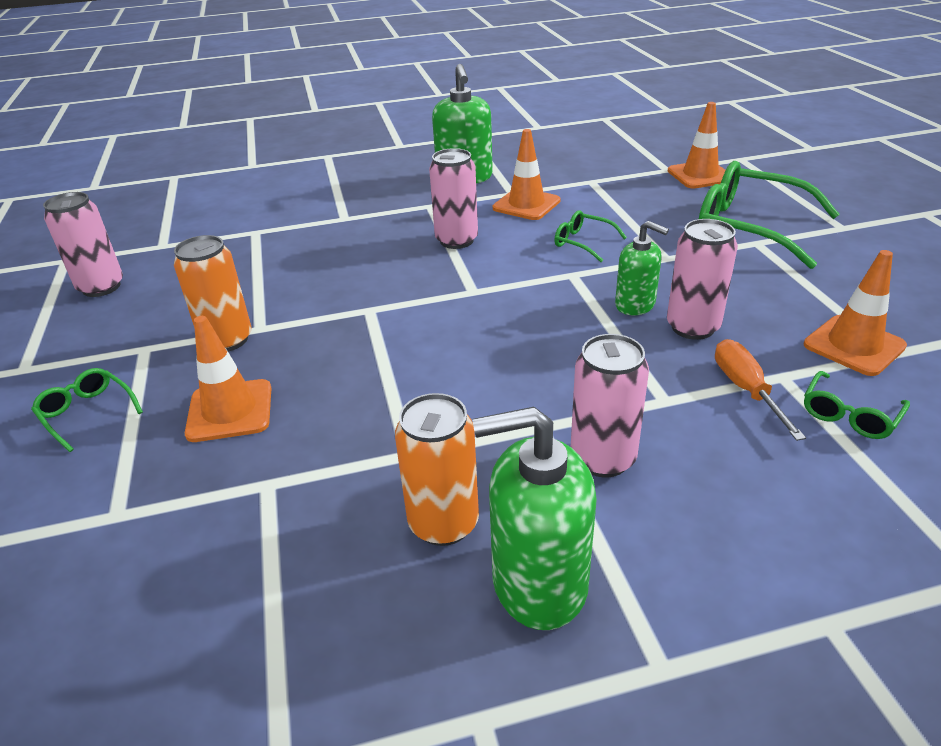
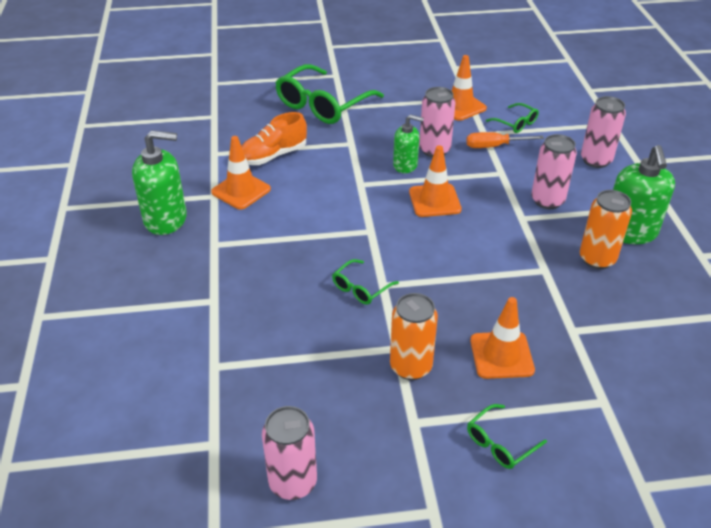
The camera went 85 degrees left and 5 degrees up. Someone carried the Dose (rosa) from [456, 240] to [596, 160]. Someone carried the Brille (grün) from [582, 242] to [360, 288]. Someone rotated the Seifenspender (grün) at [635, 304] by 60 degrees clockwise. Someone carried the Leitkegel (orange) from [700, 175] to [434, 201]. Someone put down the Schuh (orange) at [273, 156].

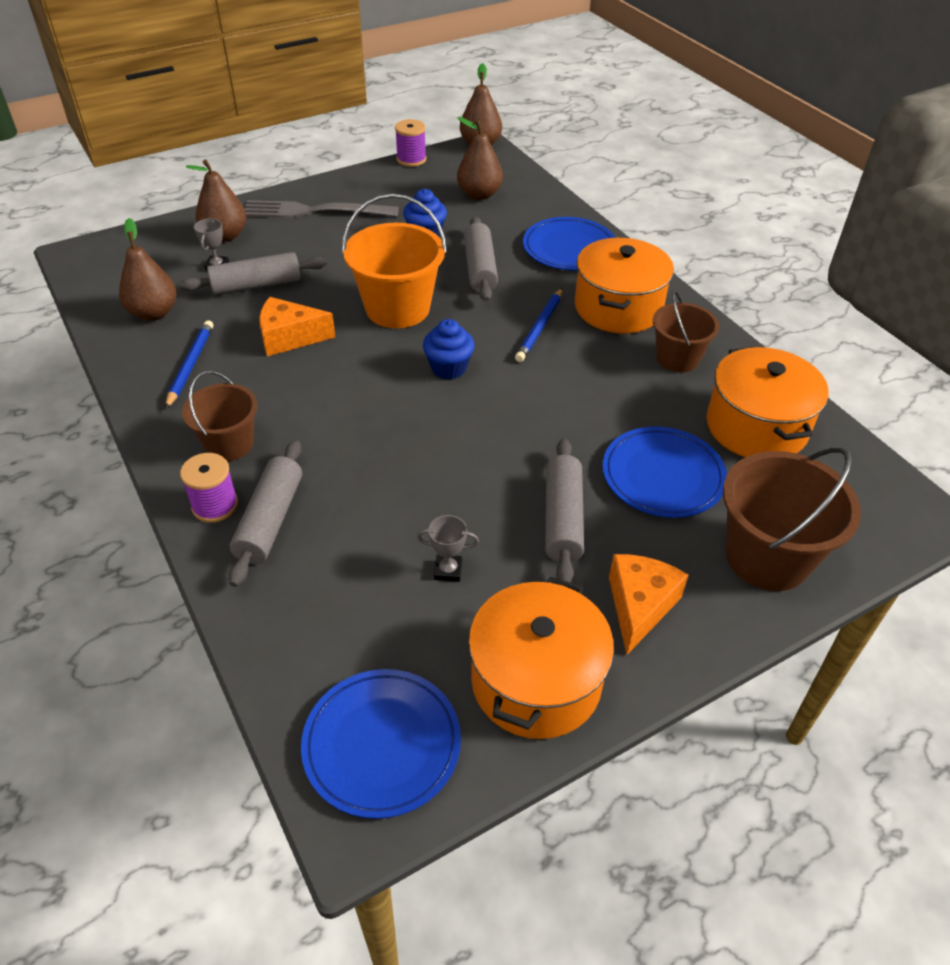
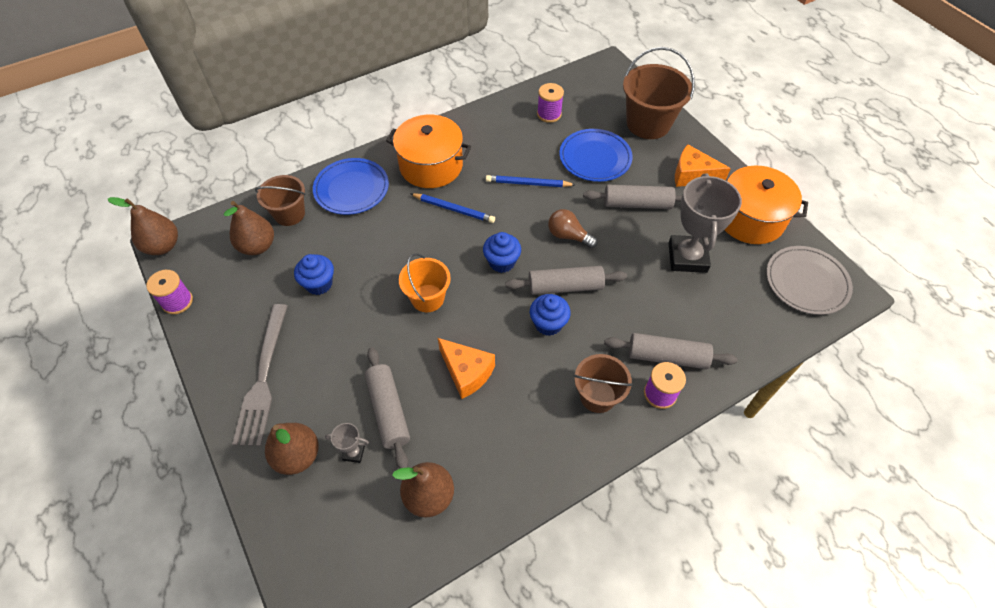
The camera went 90 degrees left and 10 degrees up. Someone carried the Bleistift (blau) from [190, 365] to [528, 183]. Someone rotated the Käse (orange) at [289, 337] by 45 degrees counterclockwise. Someone repainted the Teller (blau) at [382, 744], which became the Teller (grau) at [806, 282]. Someone scaled the Eimer (orange) at [397, 308] by 0.63. Someone scaled the Pokal (grau) at [448, 570] by 2.33. Someone carried the Nudelholz (grau) from [480, 269] to [565, 286]. Someone carried the Eimer (braun) from [677, 358] to [289, 214]. Someone swapped the Kochtopf (orange) at [756, 426] for the Garnrolle (lila) at [549, 114]. Someone put down the Muffin (blau) at [548, 324]. Someone put down the Glühbirne (braun) at [568, 236].

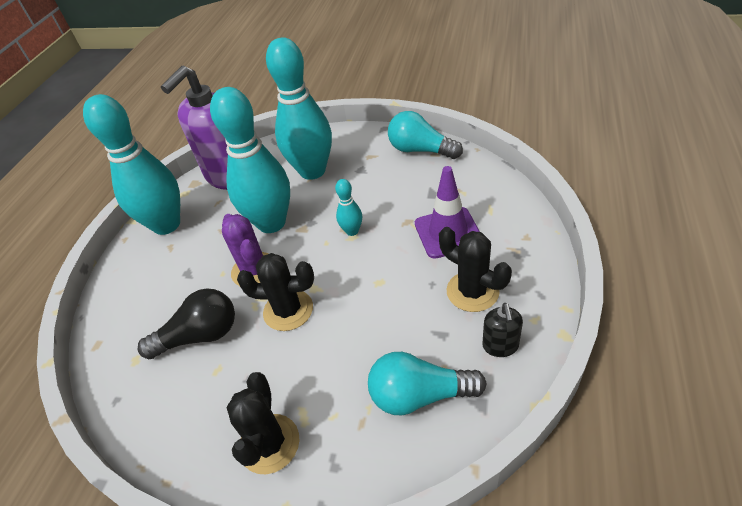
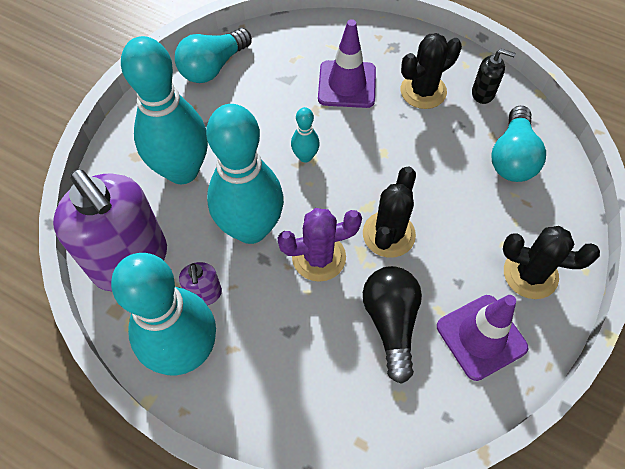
The camera went 80 degrees left and 15 degrees up. Someone put down the Seifenspender (lila) at [204, 294]. Someone put down the Leitkegel (lila) at [481, 337].

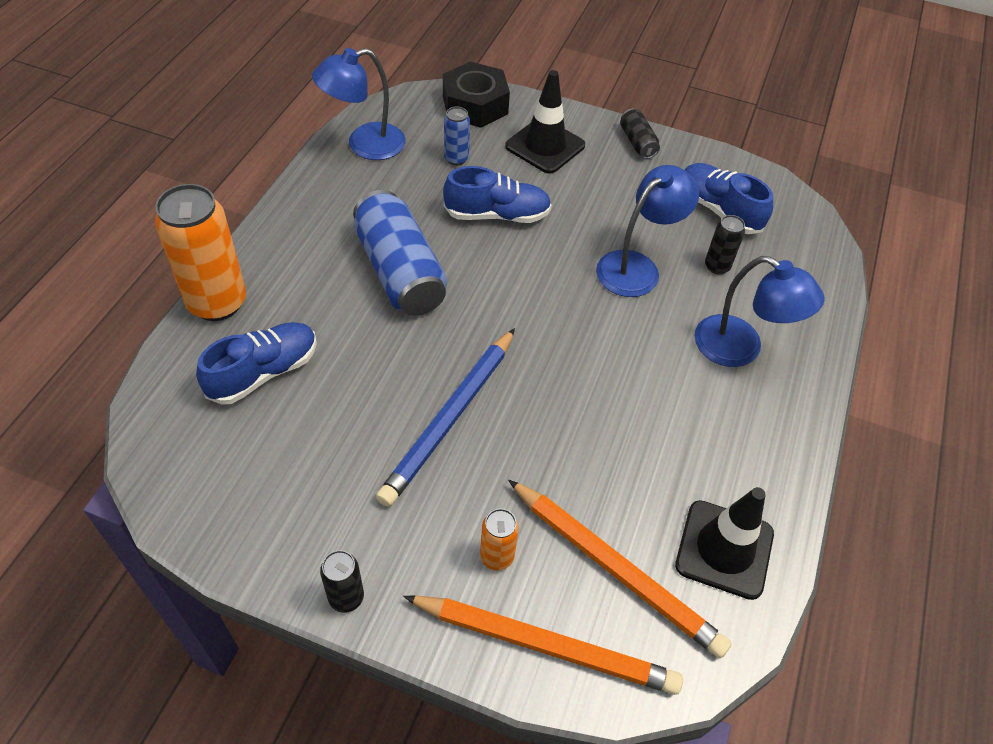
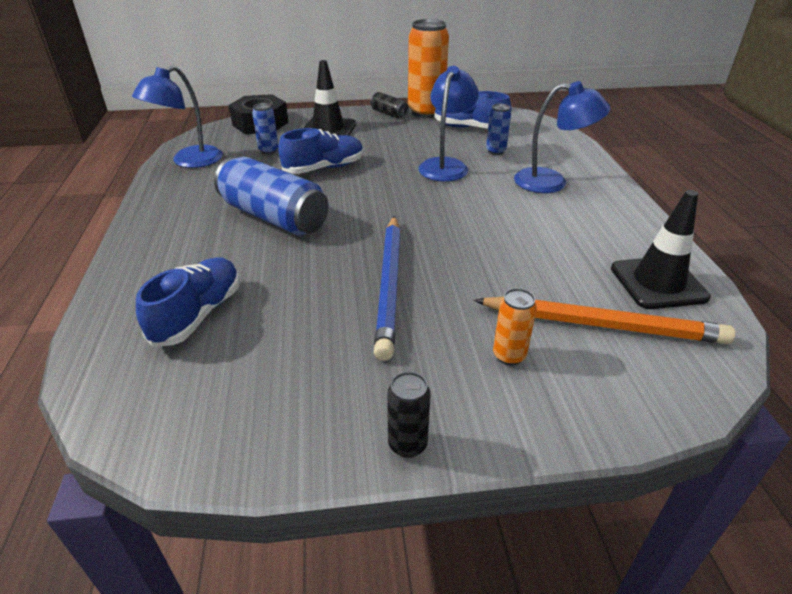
The camera went 25 degrees left and 15 degrees down. Someone carried the Dose (orange) from [217, 302] to [426, 112]. Someone took away the Bleistift (orange) at [546, 646]. Someone repainted the Dose (schwarz) at [717, 266], which became the Dose (blau) at [495, 151].

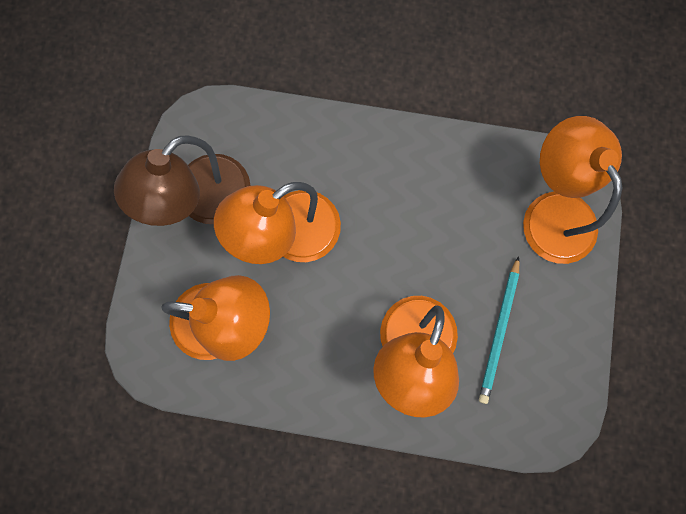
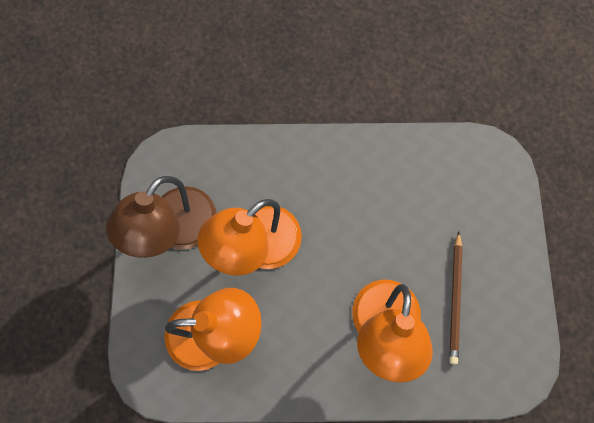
The camera went 10 degrees left and 5 degrees down. Someone repainted the Bleistift (türkis) at [499, 332], which became the Bleistift (braun) at [455, 299]. Someone took away the Lampe (orange) at [552, 212].

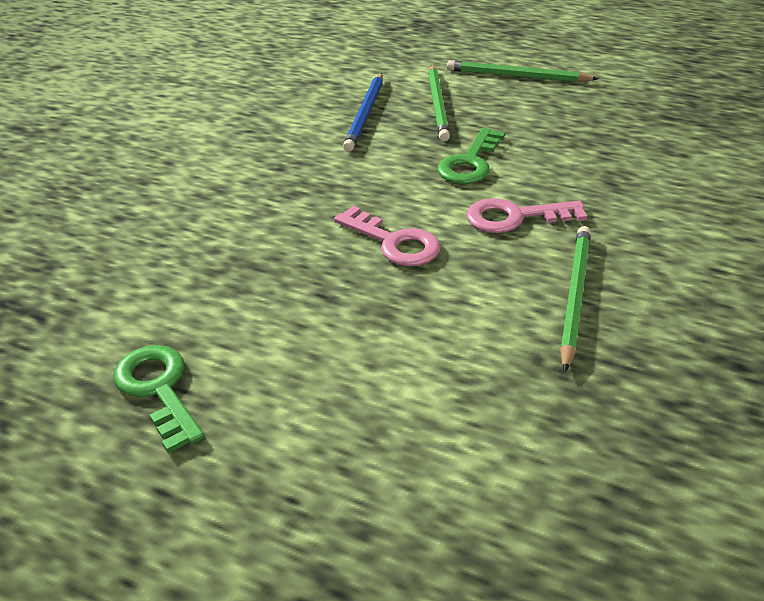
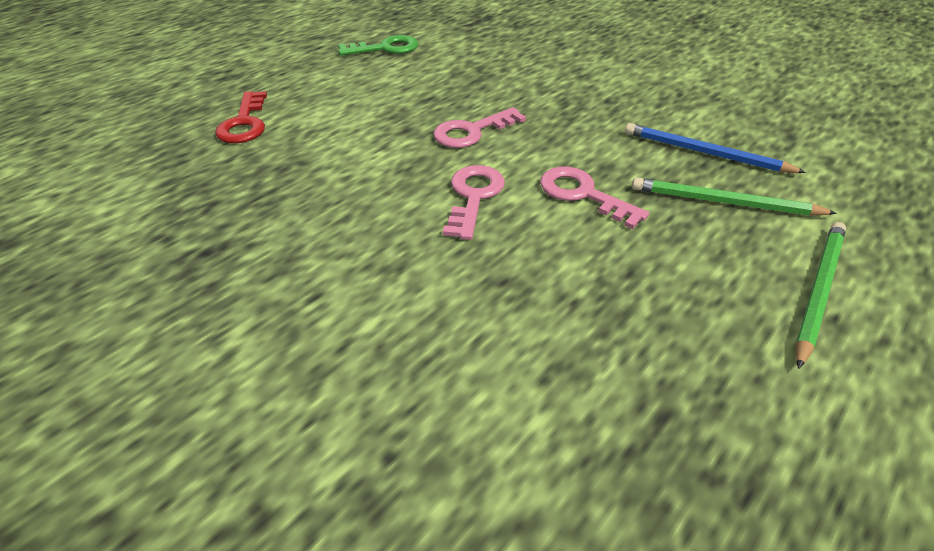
The camera went 105 degrees right and 5 degrees up. Someone repainted the Schlüssel (grün) at [470, 163], which became the Schlüssel (rosa) at [582, 194]. Someone took away the Bleistift (grün) at [574, 296]. Someone put down the Schlüssel (rot) at [244, 123].

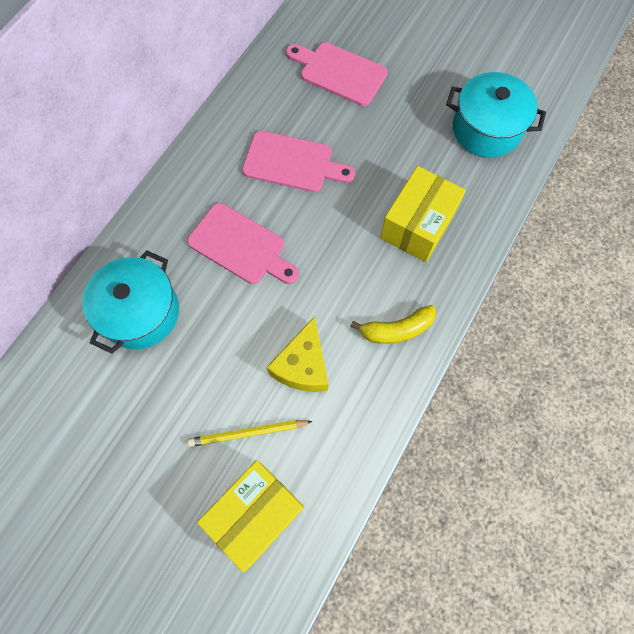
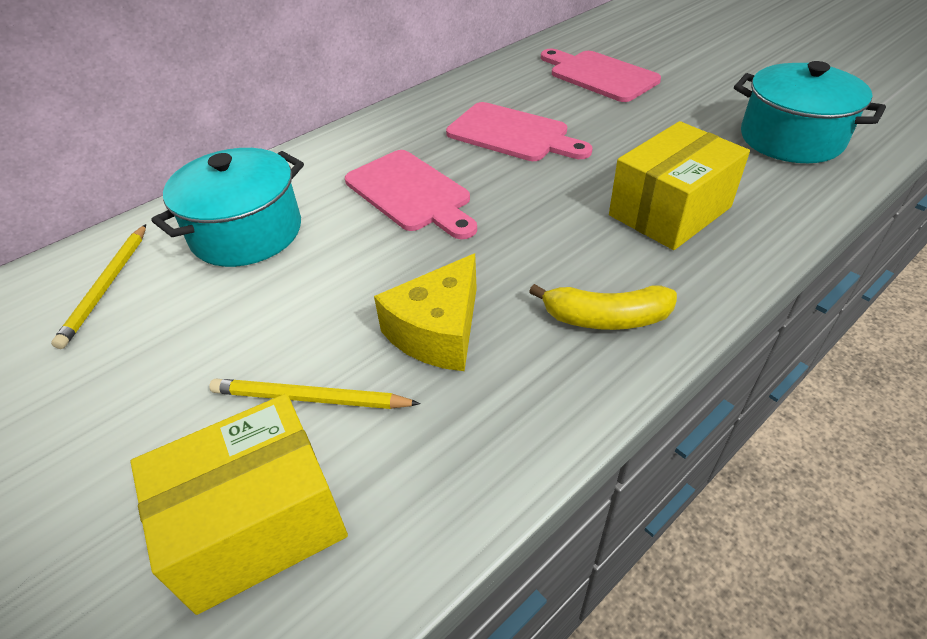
The camera went 20 degrees right and 25 degrees down. Someone put down the Bleistift (gelb) at [107, 286].

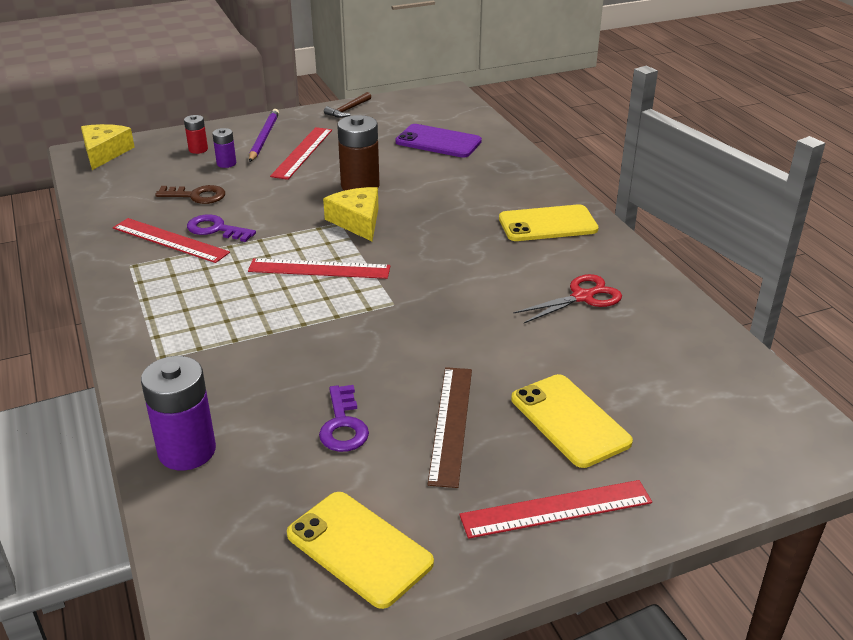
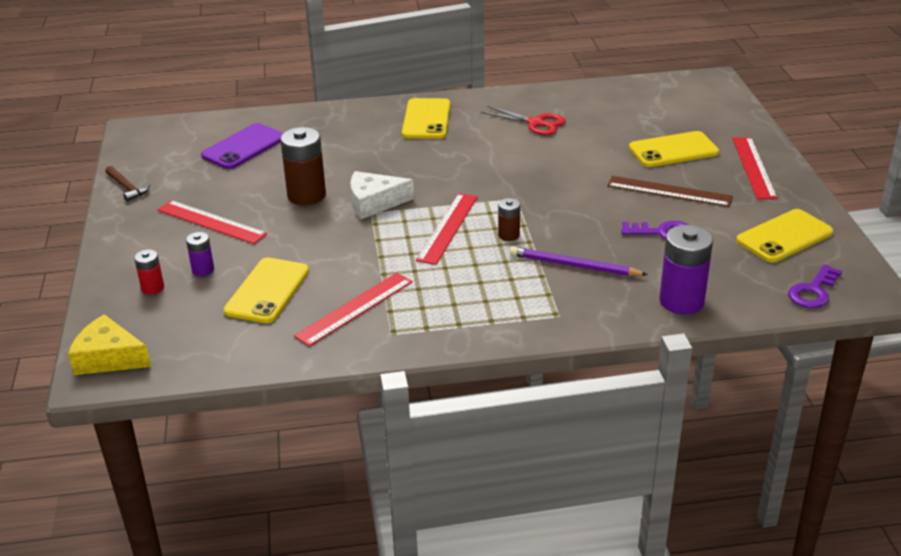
The camera went 75 degrees left and 0 degrees up. Someone swapped the Schlüssel (braun) at [196, 196] for the Handy (gelb) at [267, 291]. Someone carried the Schlüssel (lila) from [216, 229] to [813, 291]. Someone carried the Bleistift (lila) from [264, 138] to [574, 266]. Someone repainted the Käse (gelb) at [357, 221], which became the Käse (weiß) at [374, 203]. Someone rotated the Schere (rot) at [582, 297] by 135 degrees clockwise. Someone put down the Batterie (braun) at [508, 235].

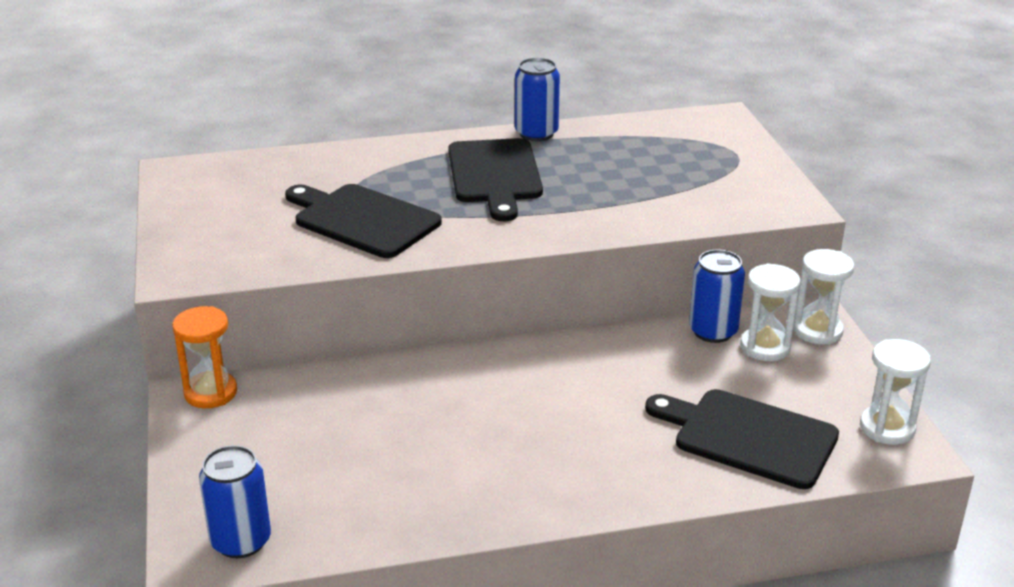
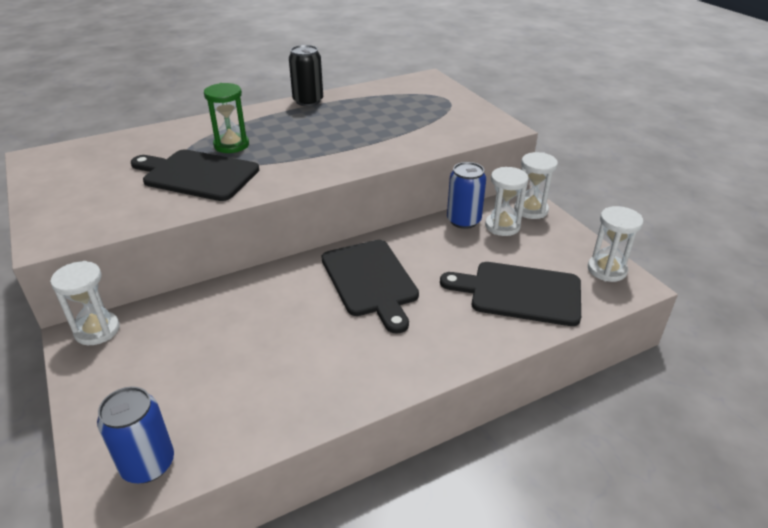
The camera went 15 degrees left and 5 degrees up. Someone repainted the Sanduhr (orange) at [210, 393], which became the Sanduhr (weiß) at [97, 330]. Someone carried the Schneidebrett (schwarz) from [495, 175] to [370, 280]. Someone repainted the Dose (blau) at [536, 133], which became the Dose (schwarz) at [308, 101]. Someone put down the Sanduhr (grün) at [231, 145].

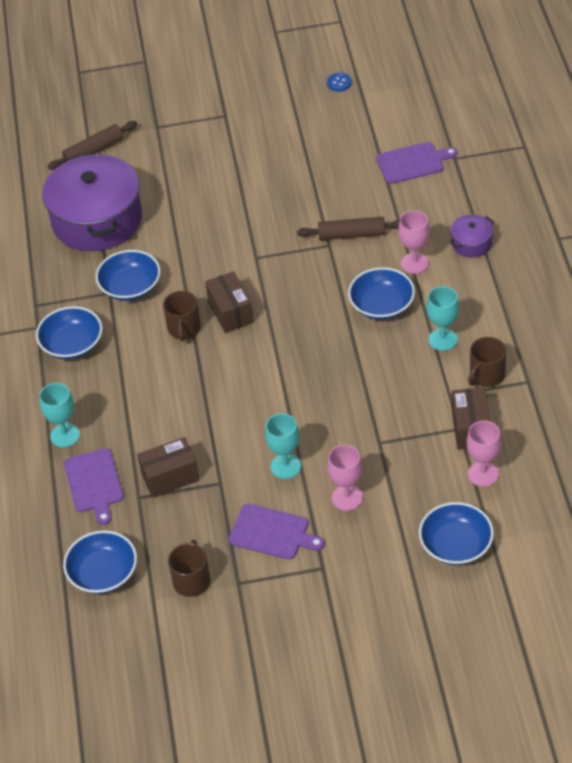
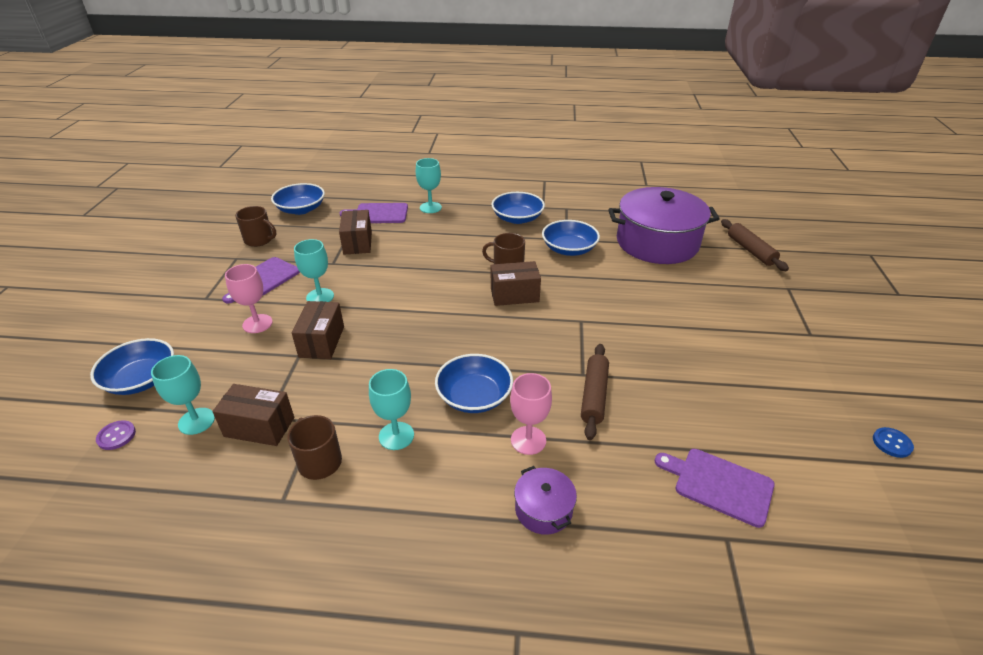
The camera went 100 degrees right and 10 degrees down. Someone rotated the Schneidebrett (lila) at [413, 163] by 120 degrees clockwise. Someone repainted the Kelch (rosa) at [483, 474], which became the Kelch (türkis) at [196, 421]. Someone put down the Knopf (lila) at [116, 436]. Someone put down the Schachtel (braun) at [322, 341].

